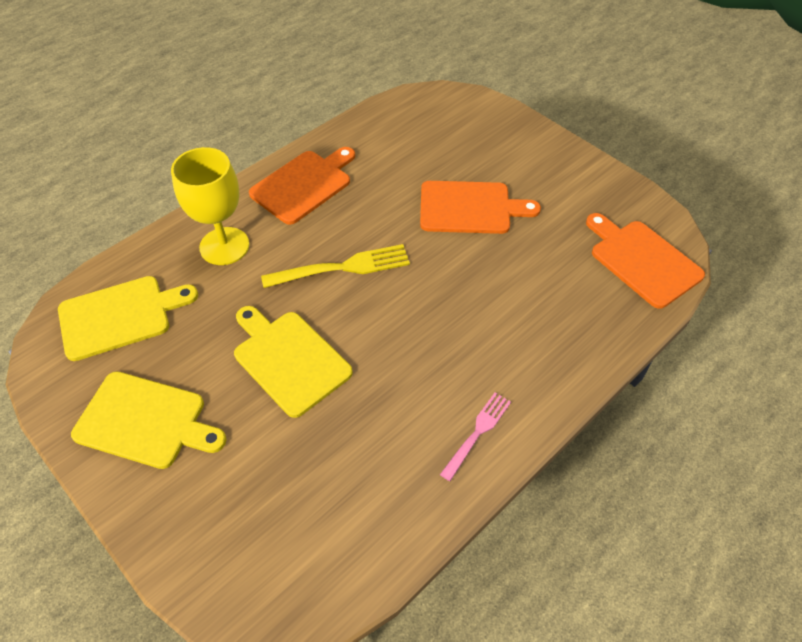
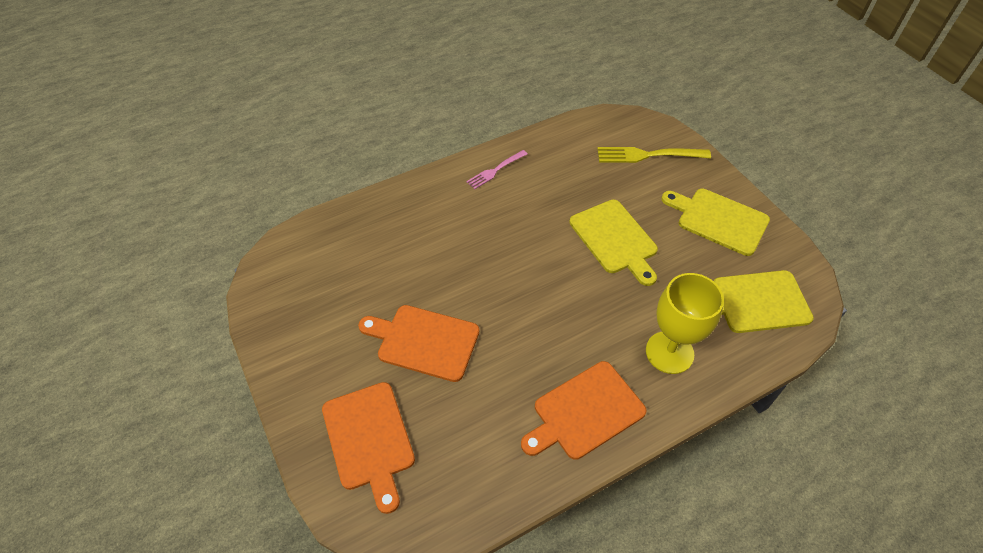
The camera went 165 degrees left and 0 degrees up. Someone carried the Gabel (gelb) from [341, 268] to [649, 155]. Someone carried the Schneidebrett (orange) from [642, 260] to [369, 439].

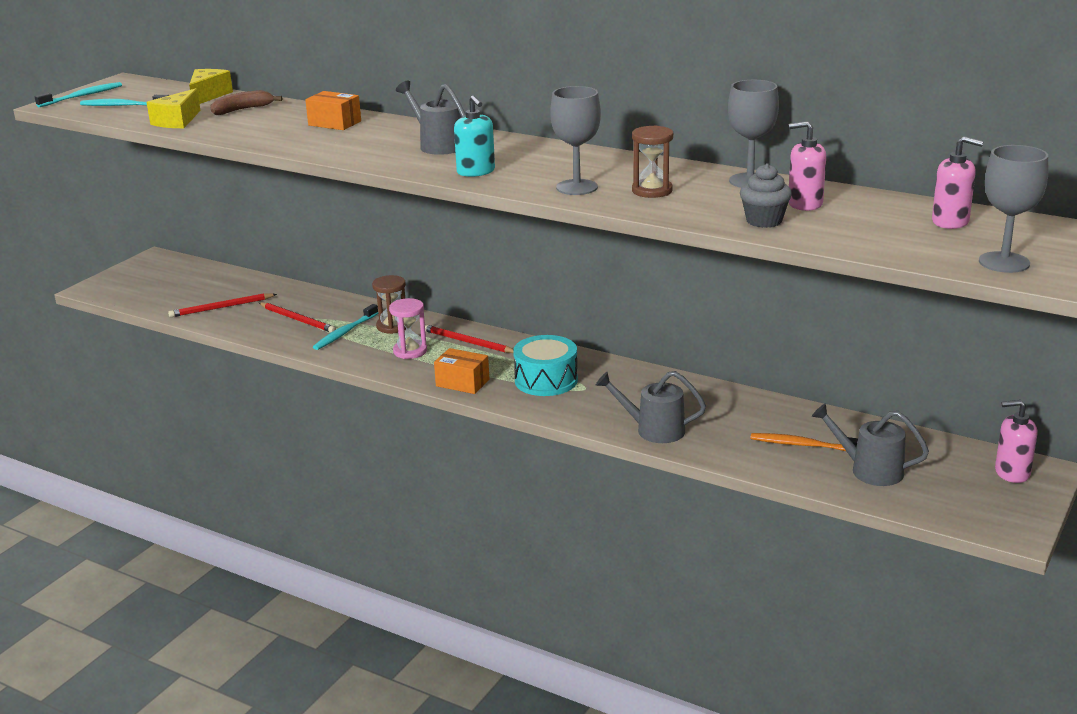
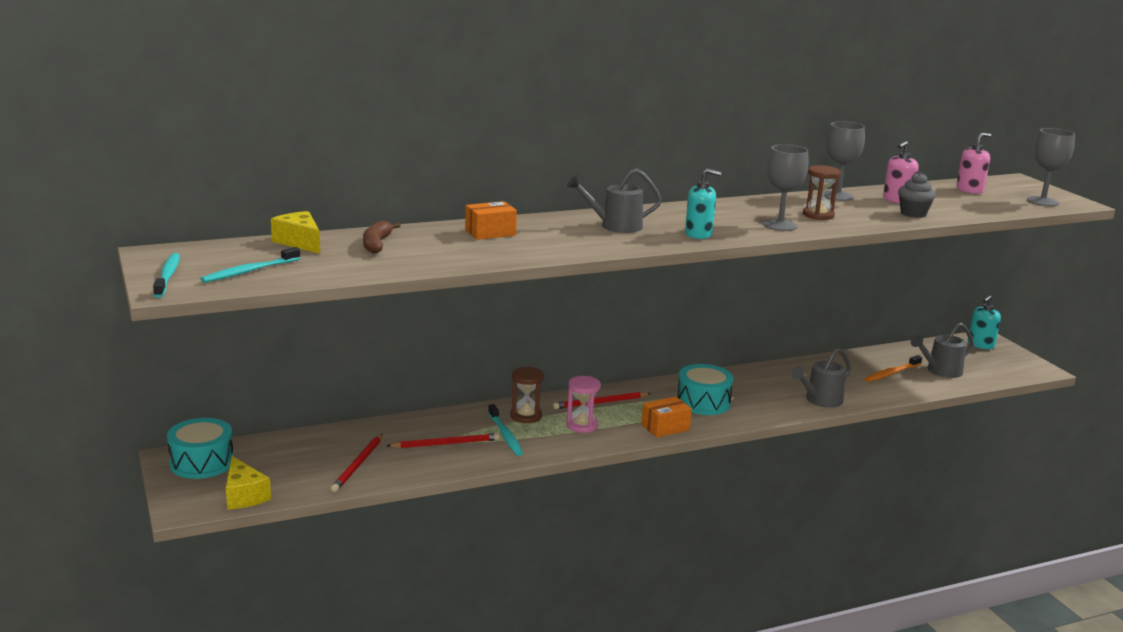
The camera went 55 degrees left and 5 degrees down. Someone carried the Käse (gelb) from [177, 121] to [244, 495]. Someone repainted the Seifenspender (rosa) at [1012, 473], which became the Seifenspender (türkis) at [980, 345]. Someone put down the Trommel (türkis) at [202, 462].

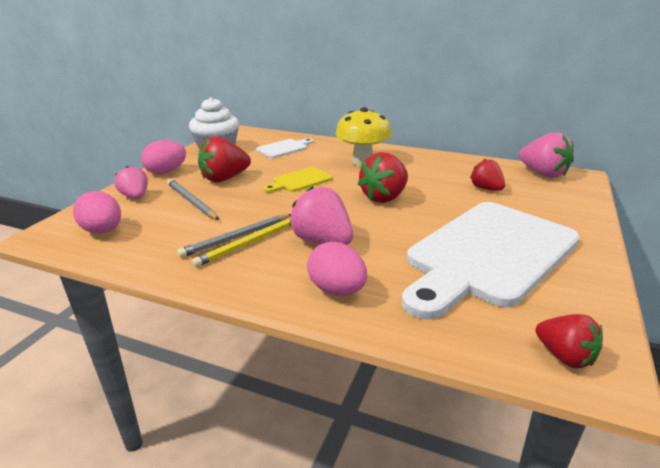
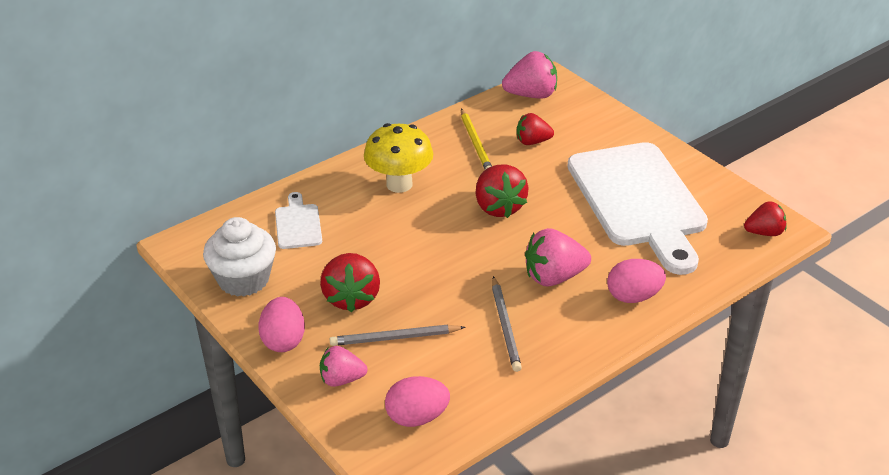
The camera went 60 degrees left and 10 degrees up. Someone carried the Bleistift (gelb) from [249, 243] to [476, 143]. Someone took away the Schneidebrett (gelb) at [300, 181].

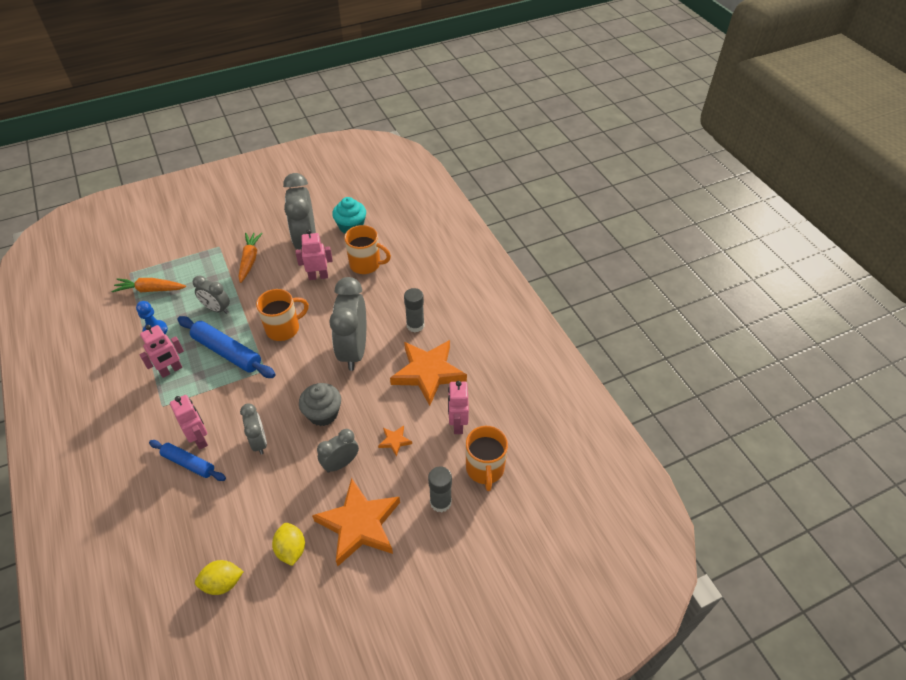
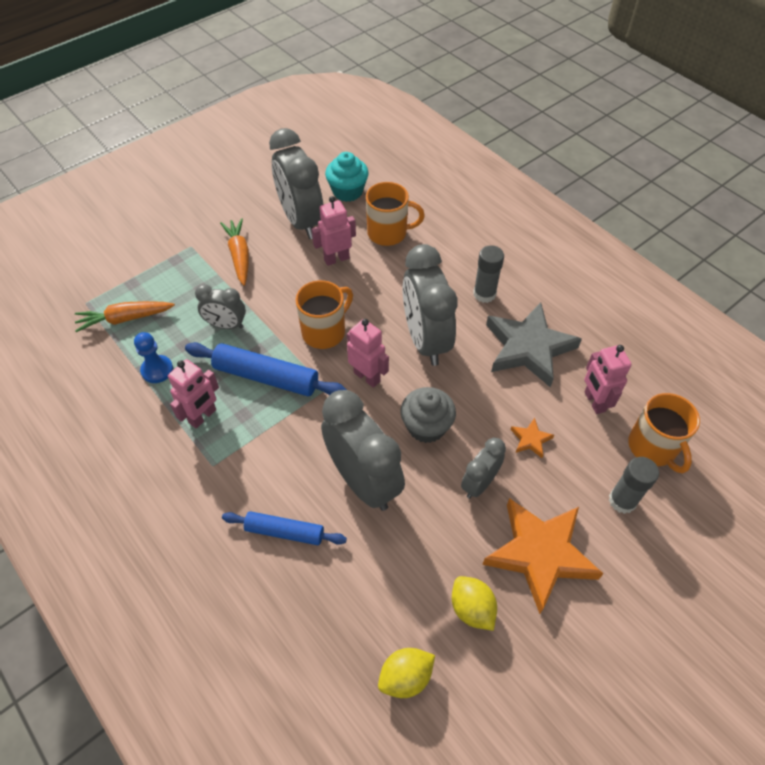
The camera went 15 degrees left and 5 degrees up. Someone carried the Roboter (rosa) from [200, 439] to [367, 376]. Someone scaled the Wecker (grau) at [259, 442] by 1.87. Someone repainted the Stern (orange) at [428, 373], which became the Stern (grau) at [528, 348].

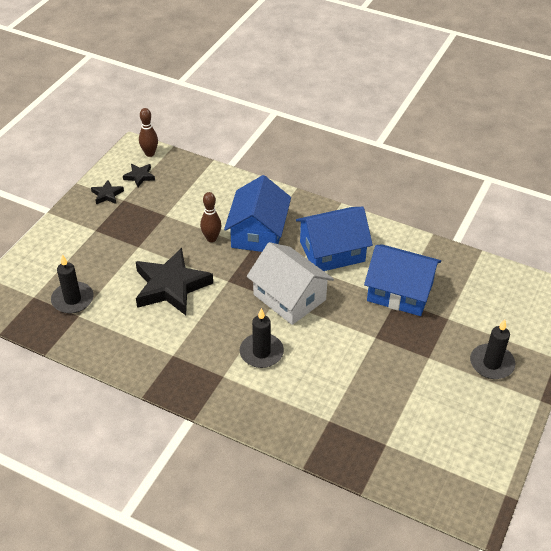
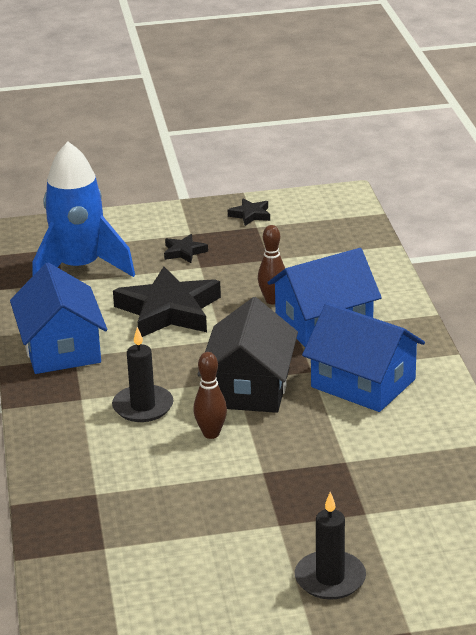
The camera went 55 degrees right and 15 degrees down. Someone swapped the Kerze (schwarz) at [72, 299] for the Rakete (blau) at [79, 269]. Someone carried the Stern (schwarz) from [139, 176] to [184, 252]. Someone carried the Bowlingkegel (braun) from [150, 153] to [211, 434]. Someone repainted the Haus (weiß) at [289, 297], which became the Haus (schwarz) at [249, 387]. Someone carried the Haus (blau) from [400, 292] to [61, 348].

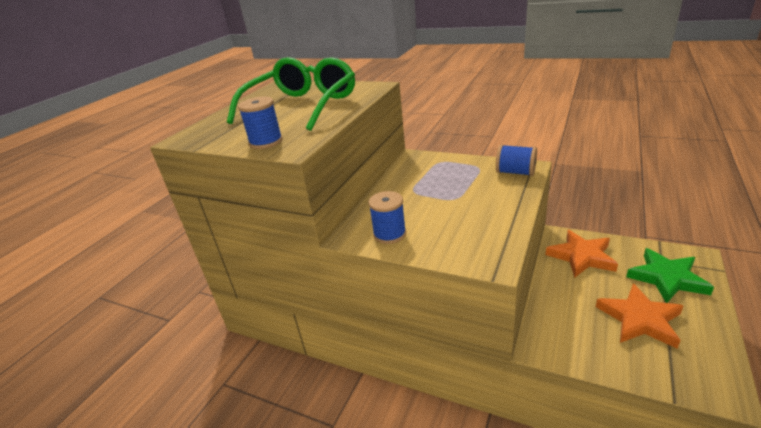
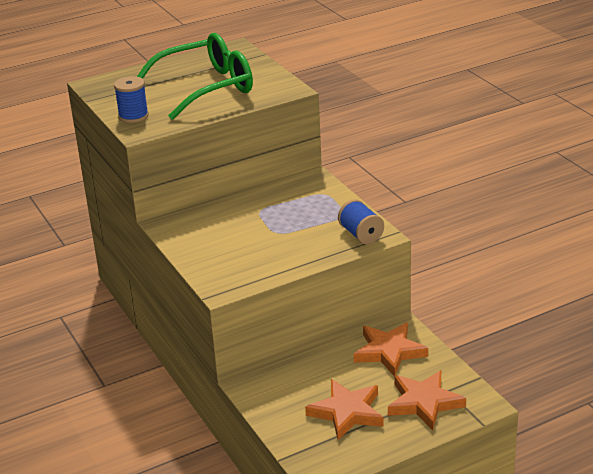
The camera went 35 degrees right and 0 degrees up. Someone took away the Garnrolle (blau) at [389, 234]. Someone repainted the Stern (grün) at [667, 278], which became the Stern (orange) at [424, 402].

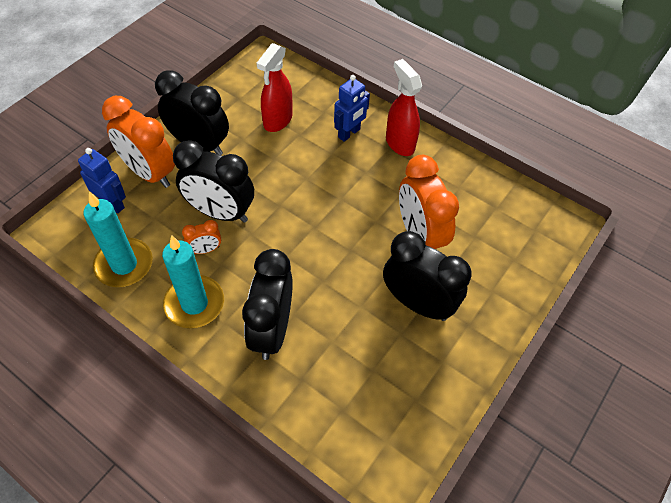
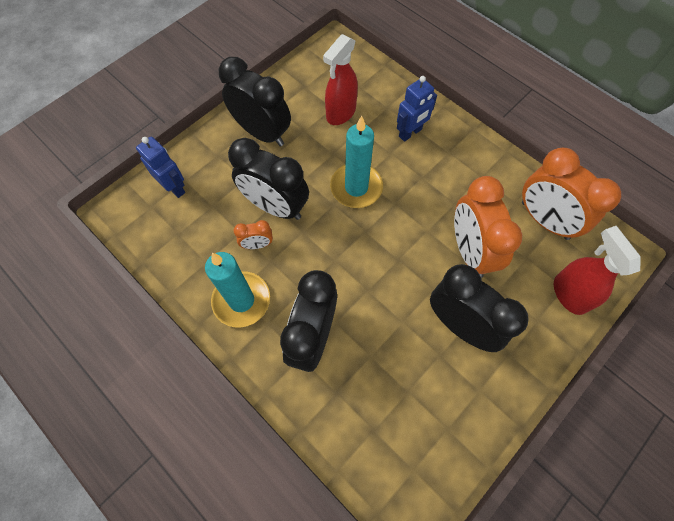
The camera went 10 degrees right and 10 degrees up. Someone carried the Kerze (türkis) from [124, 265] to [356, 187]. Someone carried the Wecker (orange) from [150, 173] to [544, 220]. Someone carried the Sprühflasche (rot) from [399, 143] to [569, 294].

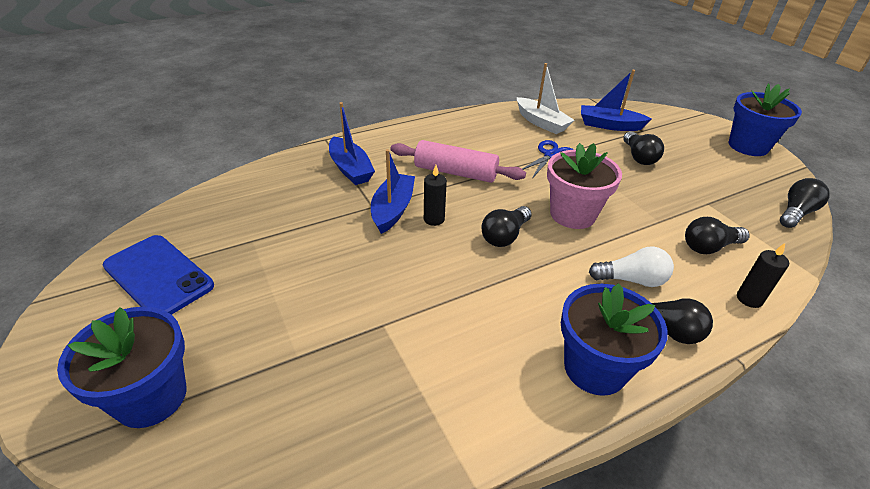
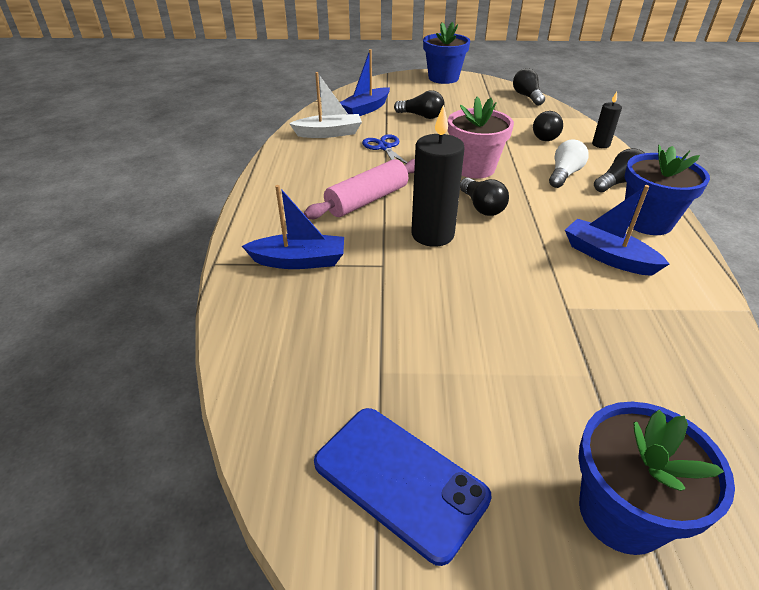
The camera went 60 degrees left and 0 degrees up. Someone rotated the Handy (blau) at [158, 276] by 60 degrees clockwise. Someone carried the Boot (blau) from [392, 209] to [607, 257]. Someone scaled the Kerze (schwarz) at [434, 219] by 1.91.

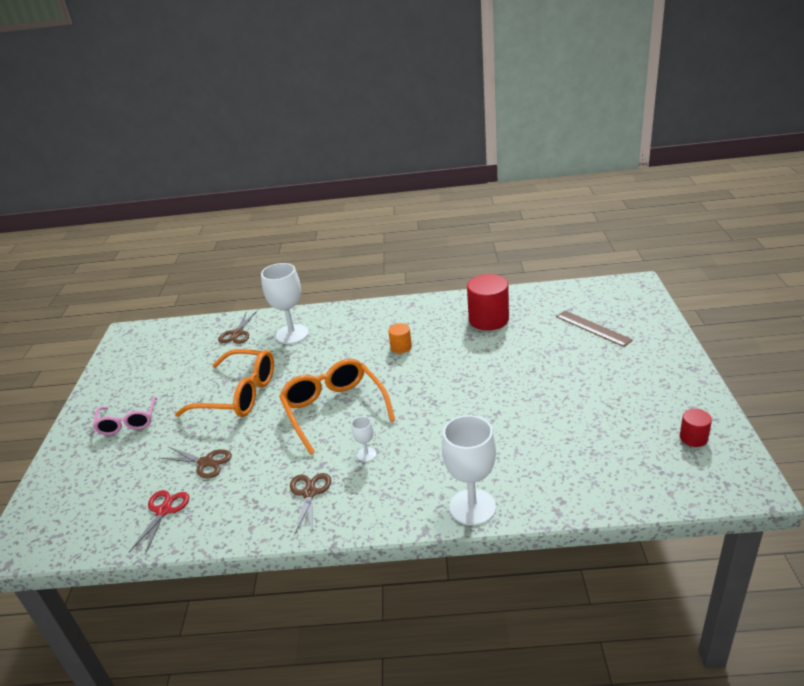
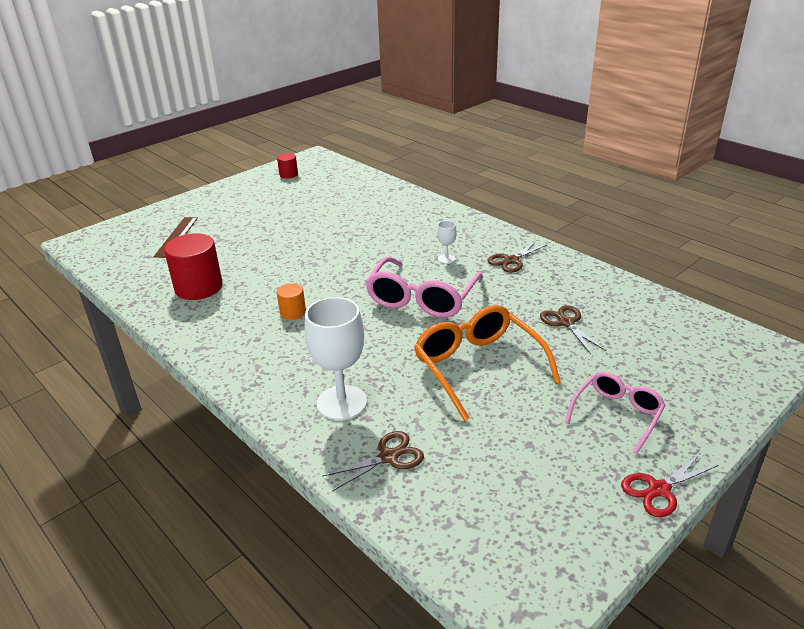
The camera went 135 degrees left and 0 degrees up. Someone carried the Schere (rot) from [164, 511] to [659, 489]. Someone repainted the Brille (orange) at [334, 409], which became the Brille (rosa) at [422, 299]. Someone took away the Kelch (weiß) at [472, 507].

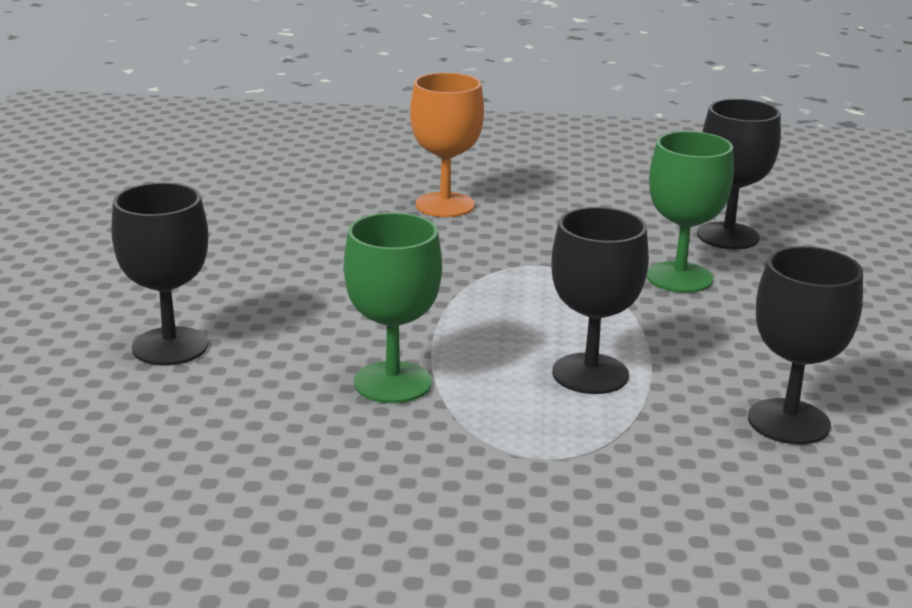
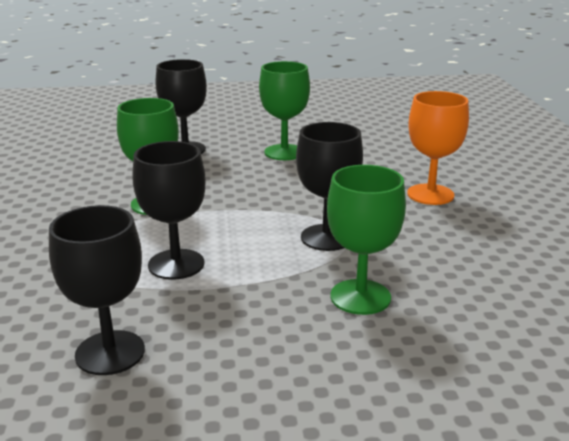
The camera went 80 degrees right and 0 degrees up. Someone carried the Kelch (schwarz) from [728, 236] to [326, 238]. Someone put down the Kelch (grün) at [284, 152].

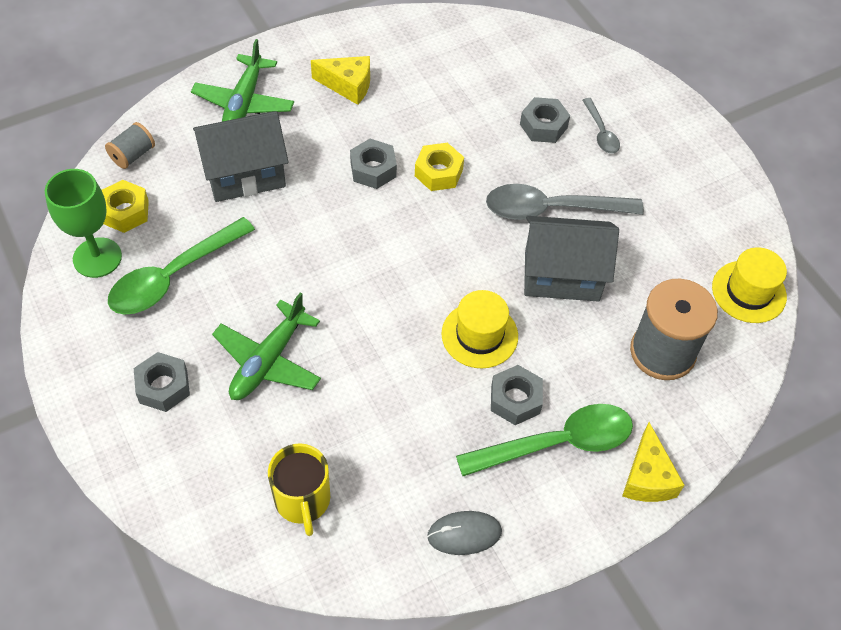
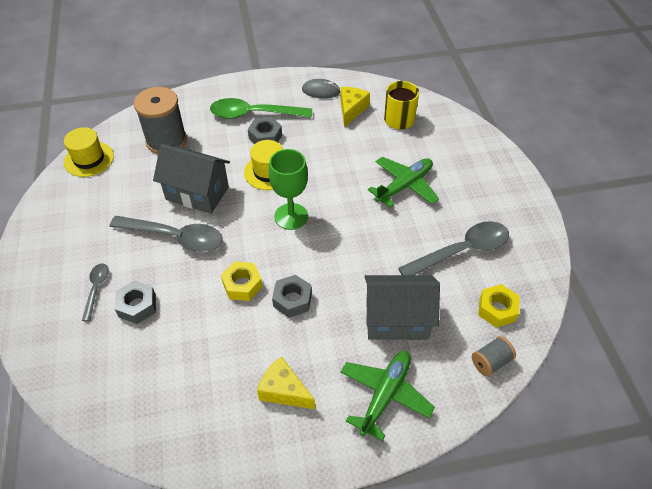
The camera went 160 degrees left and 5 degrees down. Someone carried the Kelch (grün) from [97, 257] to [291, 216]. Someone repainted the Löffel (grün) at [174, 276], which became the Löffel (grau) at [461, 251]. Someone took away the Sechskantmutter (grau) at [163, 386]. Someone carried the Käse (gelb) from [647, 477] to [351, 110].

